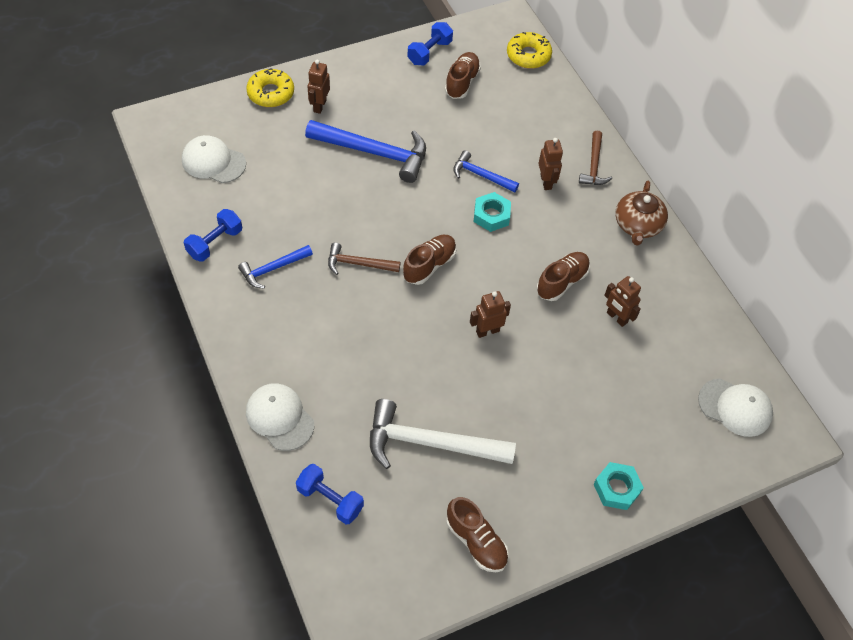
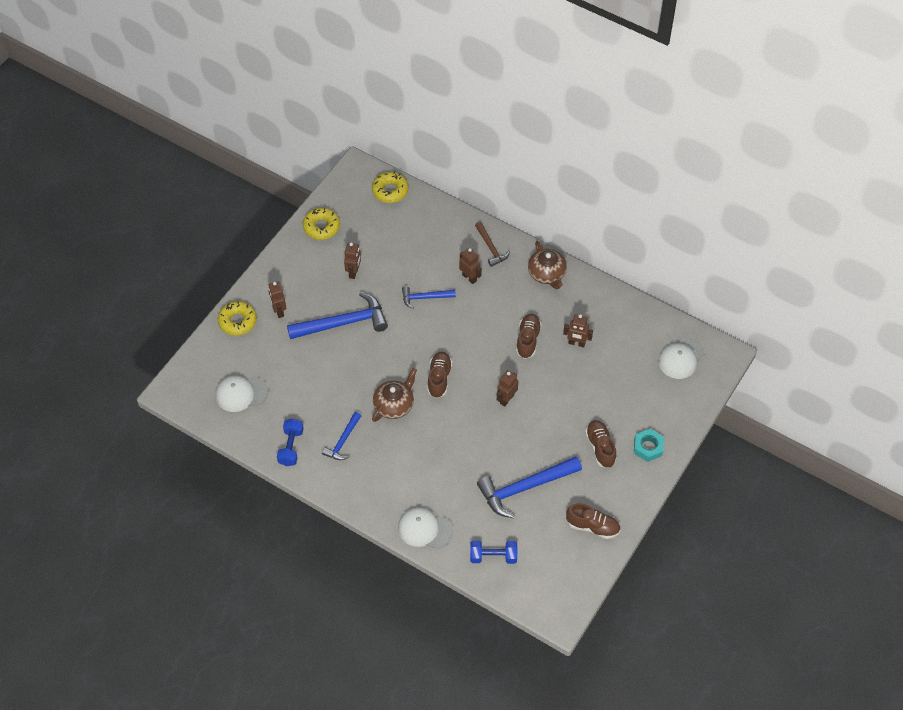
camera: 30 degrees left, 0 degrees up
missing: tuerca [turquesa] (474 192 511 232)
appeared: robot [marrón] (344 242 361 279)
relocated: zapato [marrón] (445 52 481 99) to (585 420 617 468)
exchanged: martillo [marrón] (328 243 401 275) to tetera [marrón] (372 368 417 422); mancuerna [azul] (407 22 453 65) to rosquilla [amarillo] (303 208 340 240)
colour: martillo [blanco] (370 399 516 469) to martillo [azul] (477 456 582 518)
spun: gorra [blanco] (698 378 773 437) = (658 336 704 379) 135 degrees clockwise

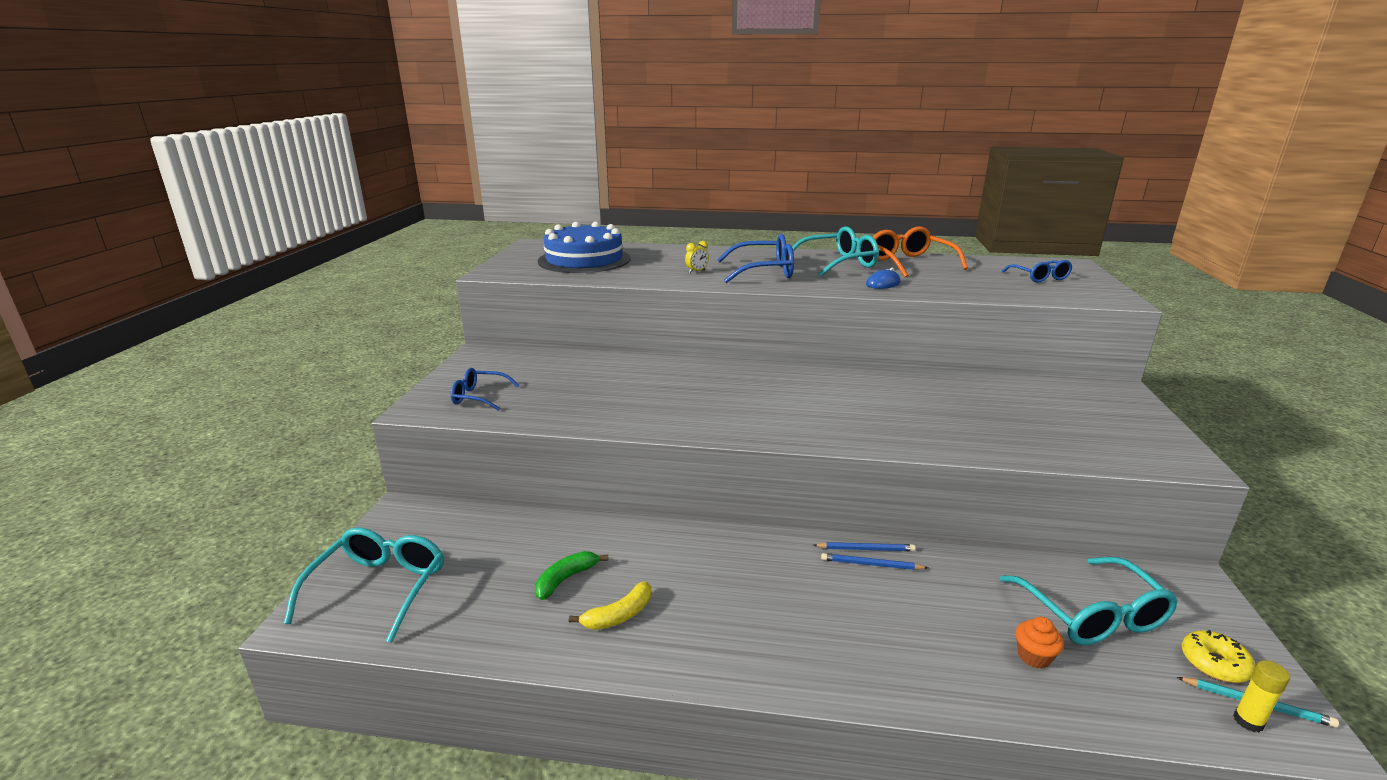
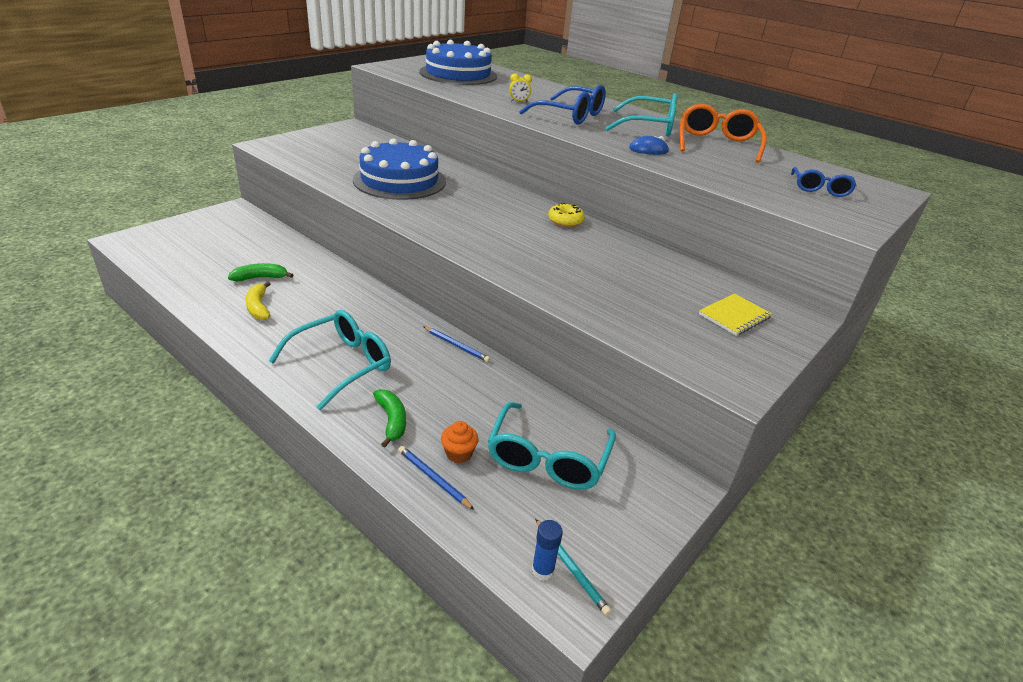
camera: 30 degrees right, 10 degrees up
missing: gafas [azul] (451 368 519 411)
appeared: tarta [azul] (353 138 446 200); plátano [verde] (373 389 406 447); cuaderno [amarillo] (699 293 772 336)
relocated: gafas [turquesa] (284 528 444 643) to (269 310 391 410); lápiz [azul] (821 553 928 570) to (398 446 474 510); rosquilla [amarillo] (1182 630 1255 683) to (548 203 585 227)
colour: barra de pegamento [amarillo] (1233 660 1290 732) to barra de pegamento [azul] (532 520 563 580)
spun: plátano [amarillo] (569 581 651 630) = (245 281 271 320) 75 degrees clockwise

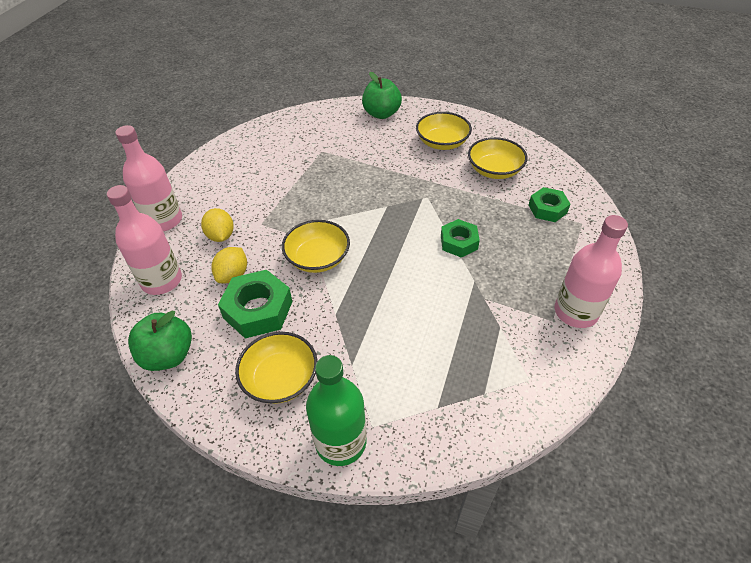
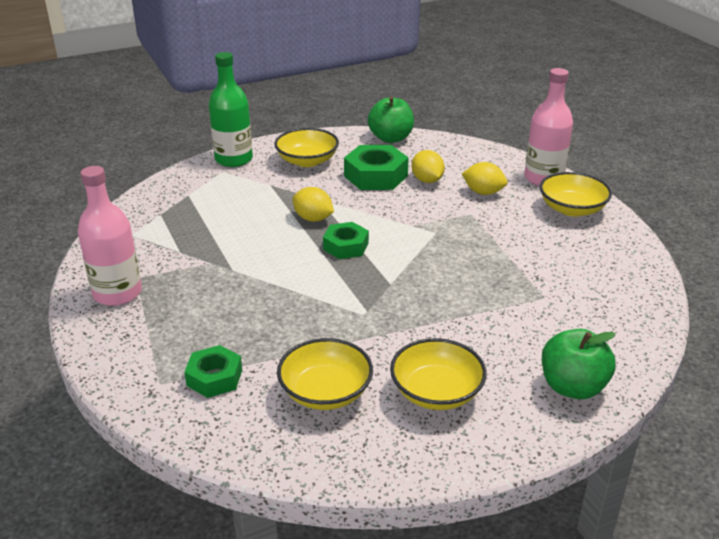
camera: 135 degrees right, 15 degrees down
missing: botella [rosa] (107 185 182 295)
appeared: limón [amarillo] (293 187 334 222)
relocated: cuenco [amarillo] (282 220 350 273) to (540 172 612 217); tuerca [verde] (441 219 480 258) to (323 222 369 259)

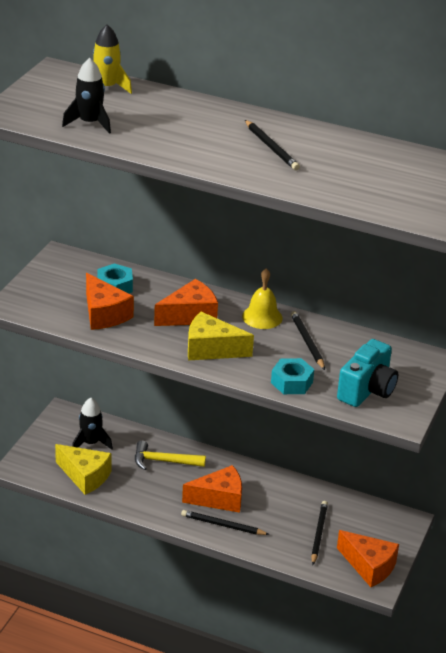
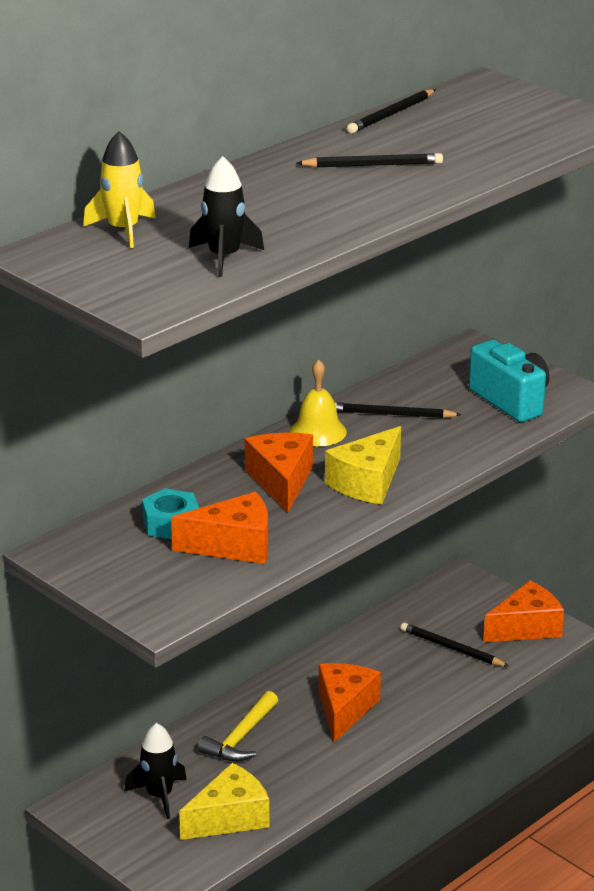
camera: 65 degrees left, 5 degrees down
missing: tuerca [turquesa] (271 358 314 394)
relocated: lápiz [negro] (181 510 270 535) to (347 89 436 133)

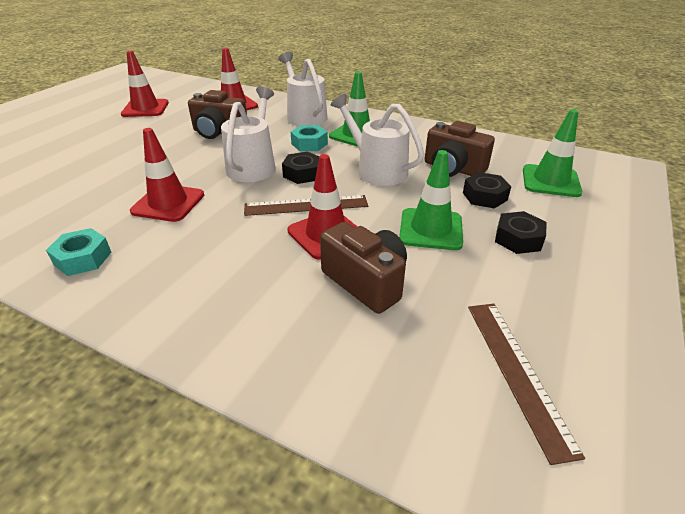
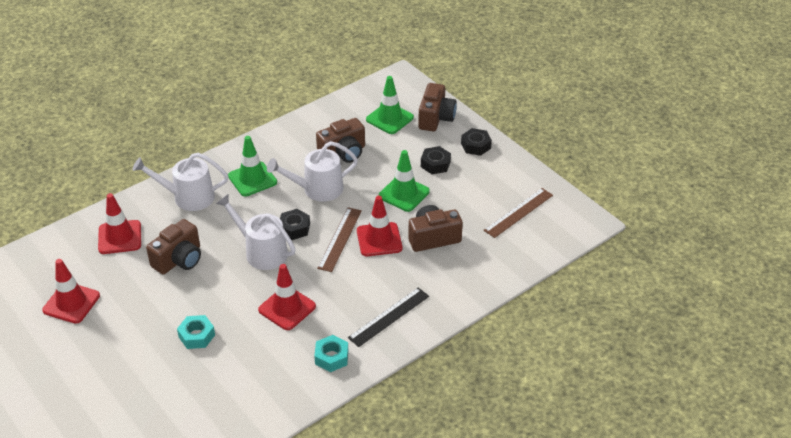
camera: 65 degrees left, 5 degrees up
appeared: regla [negro] (348 288 429 347); cámara [marrón] (418 83 457 131)
relocated: tuerca [turquesa] (291 125 328 151) to (177 315 215 349); tuerca [negro] (463 172 511 209) to (461 128 492 156)
spun: regla [marrón] (468 304 585 465) = (484 188 553 238) 60 degrees counterclockwise

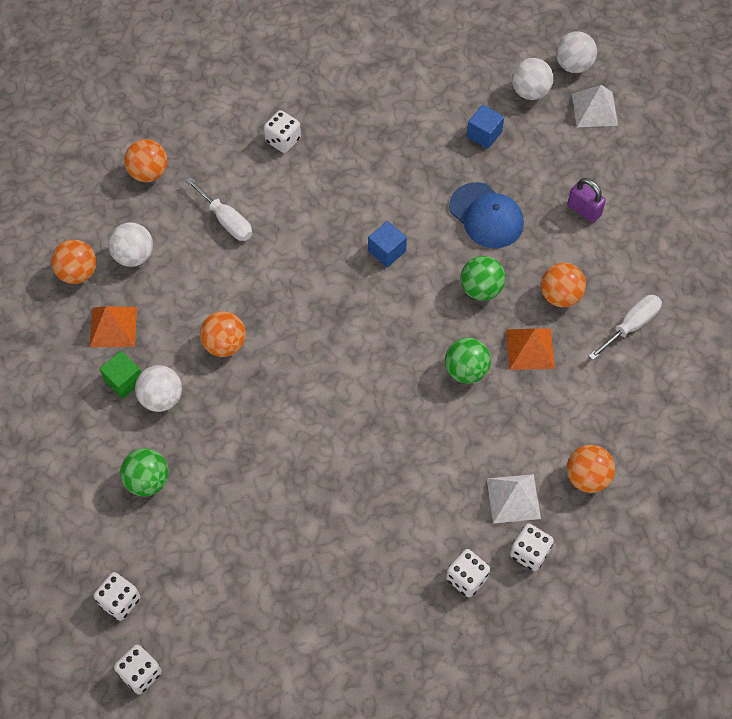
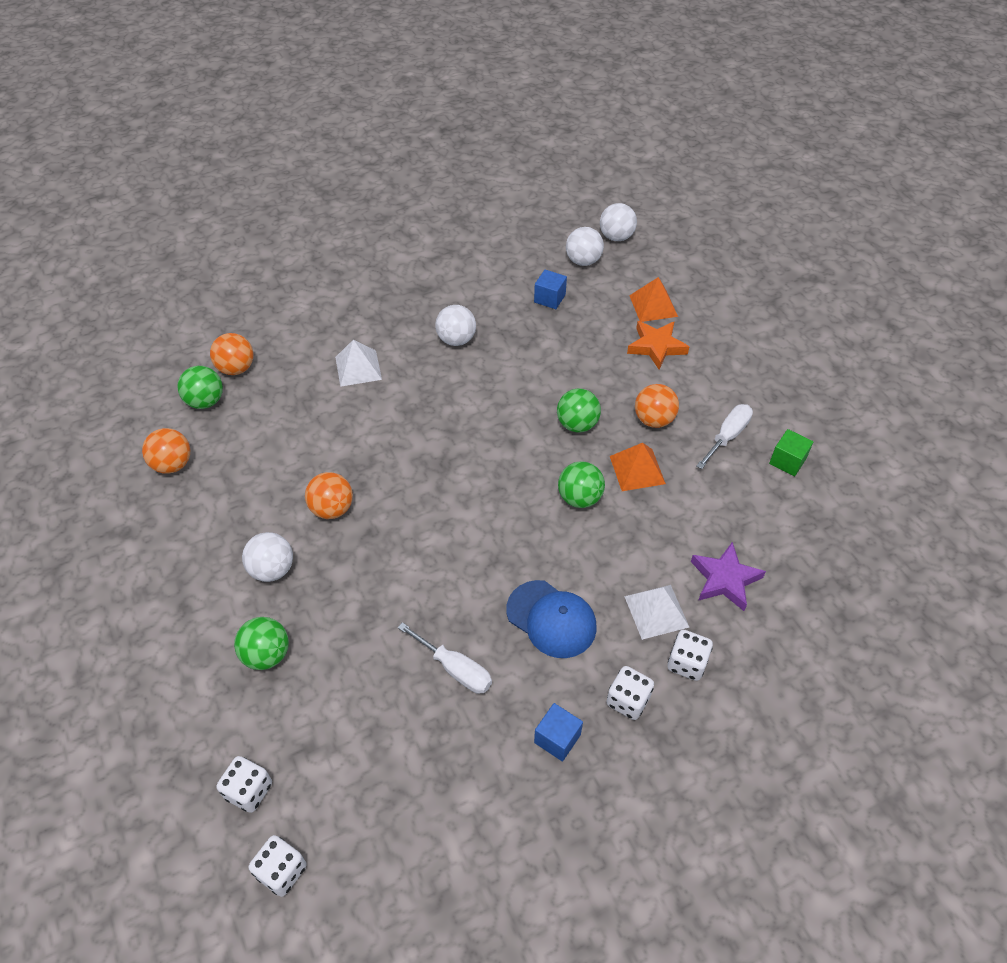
camera: 10 degrees left, 10 degrees down
missing: dado [blanco] (264 110 301 153)
appeared: pelota [verde] (177 366 223 409)
relocated: pirámide [naranja] (89 306 137 348) to (629 277 678 322); cubo [verde] (99 351 141 399) to (769 429 813 476); pelota [blanco] (108 222 153 267) to (435 305 476 346); destornillador [blanco] (185 177 252 241) to (398 622 492 694); cubo [azul] (368 221 407 267) to (534 703 583 762); gorra [azul] (449 182 524 248) to (506 580 597 658); pirámide [blanco] (572 85 618 127) to (335 340 382 387)
exchanged: candado [morado] (567 178 606 223) to estrella [naranja] (627 321 689 369); pelota [naranja] (567 445 615 493) to estrella [morado] (691 542 766 611)

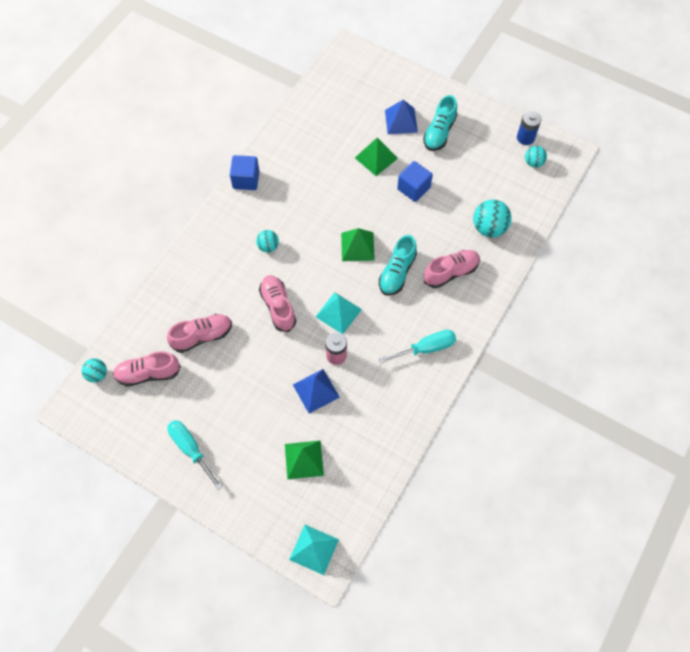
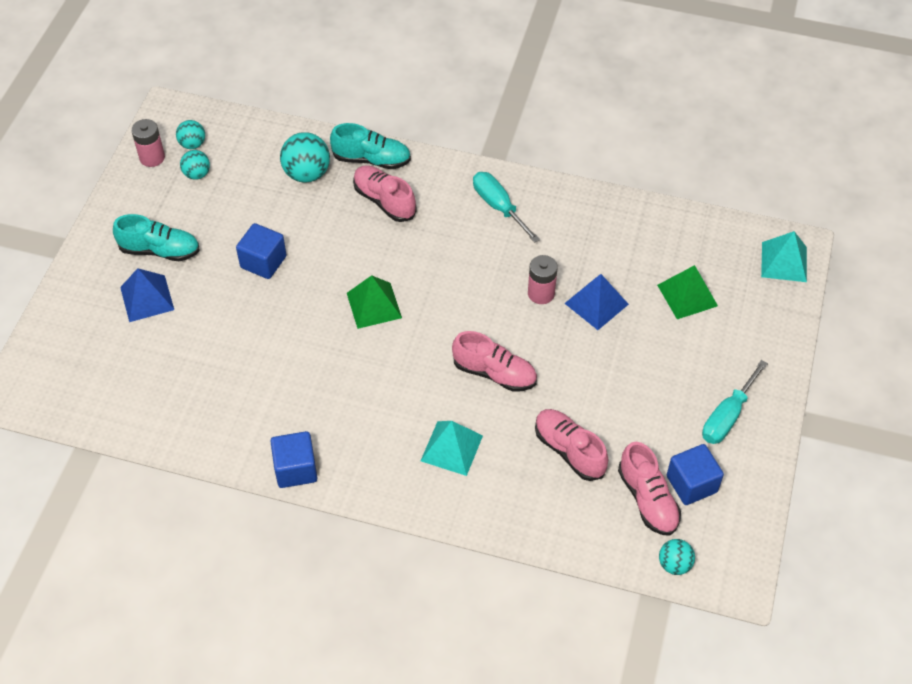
camera: 105 degrees left, 10 degrees down
missing: pirámide [verde] (355 137 398 176)
appeared: cubo [azul] (667 444 724 505)
relocated: pelota [turquesa] (256 230 279 252) to (180 150 210 180); pirámide [turquesa] (316 292 362 334) to (421 421 483 476); zapato [turquesa] (379 235 417 296) to (330 123 411 169)
colour: pila [azul] (517 111 541 145) to pila [rosa] (131 119 165 167)
spun: zapato [rosa] (259 275 296 332) = (452 331 537 392) 120 degrees counterclockwise

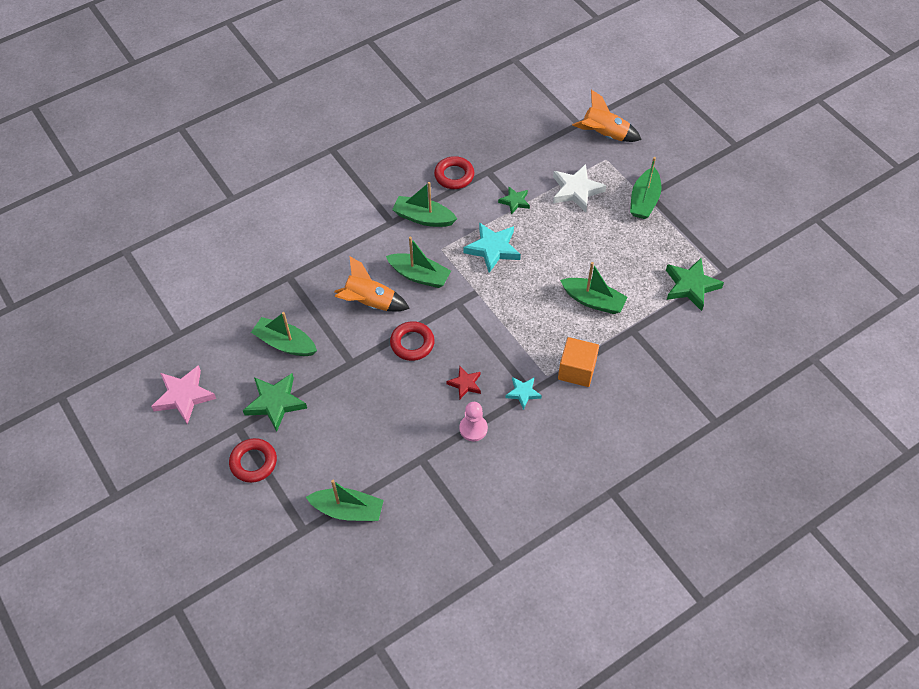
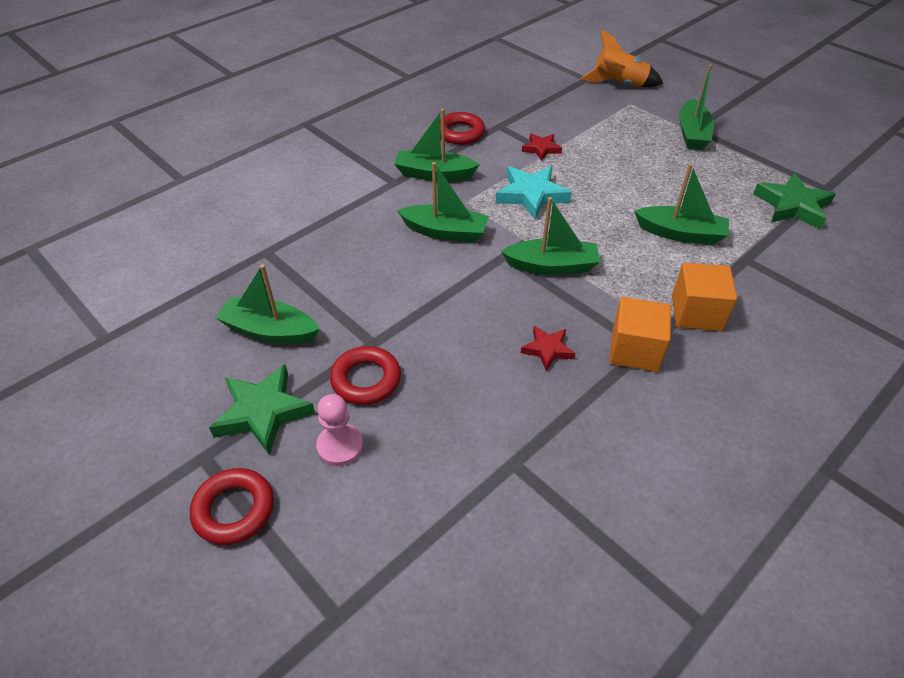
camera: 10 degrees left, 10 degrees down
missing: estrella [rosa] (151 365 216 425); cohete [naranja] (334 257 410 312); estrella [blanco] (553 164 607 212)
relocated: barco [verde] (306 480 384 521) to (501 197 600 275); anillo [rojo] (390 321 435 361) to (330 346 401 405); peón [rosa] (459 402 488 441) to (316 394 364 466)
exchanged: estrella [turquesa] (505 377 542 410) to cubo [naranja] (609 297 671 372)
colour: estrella [verde] (498 187 530 215) to estrella [rojo] (522 133 562 161)

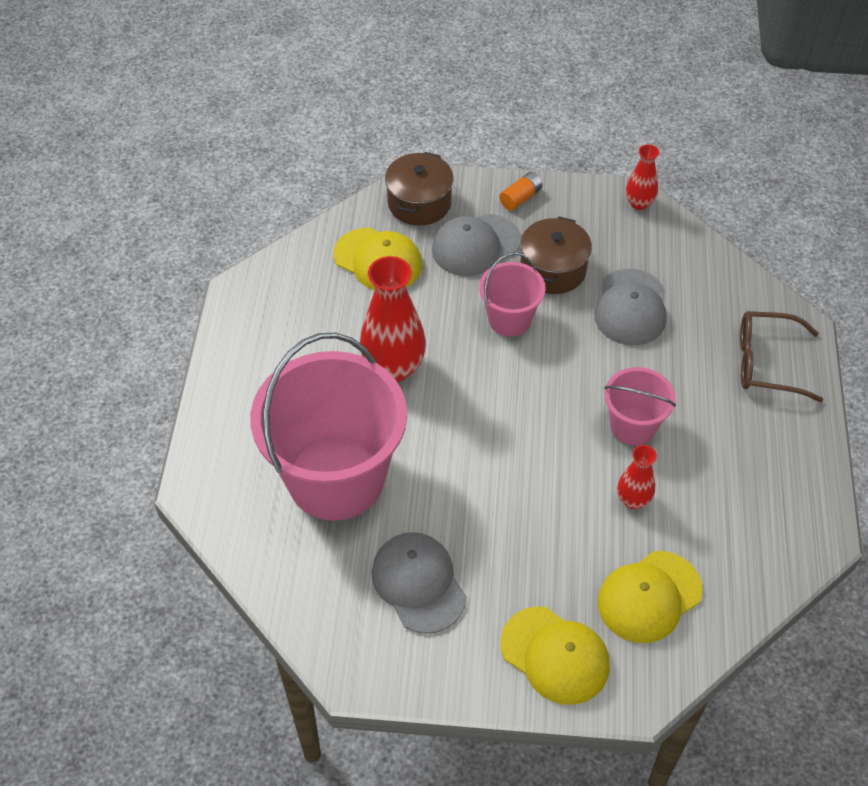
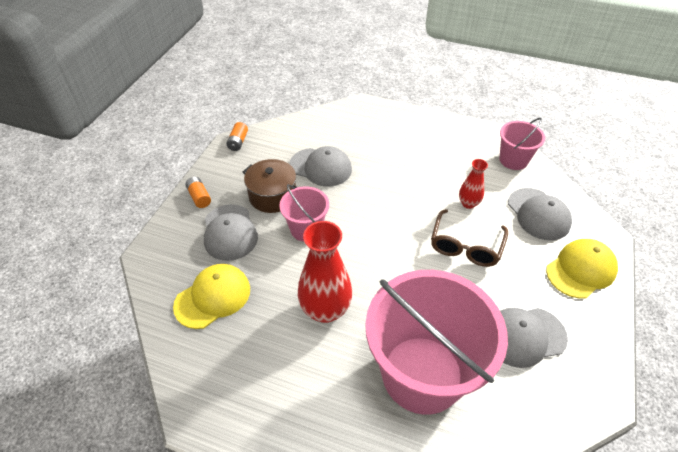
camera: 75 degrees left, 5 degrees down
missing: olla [marrón] (385 152 454 226)
relocated: balde [rosa] (604 367 676 445) to (499 118 545 170); gafas [marrón] (740 311 823 402) to (431 209 508 267)
exchanged: florero [rojo] (626 144 659 210) to pila [naranja] (226 122 248 151)
colour: gorra [amarillo] (598 551 703 643) to gorra [gris] (508 188 572 240)

